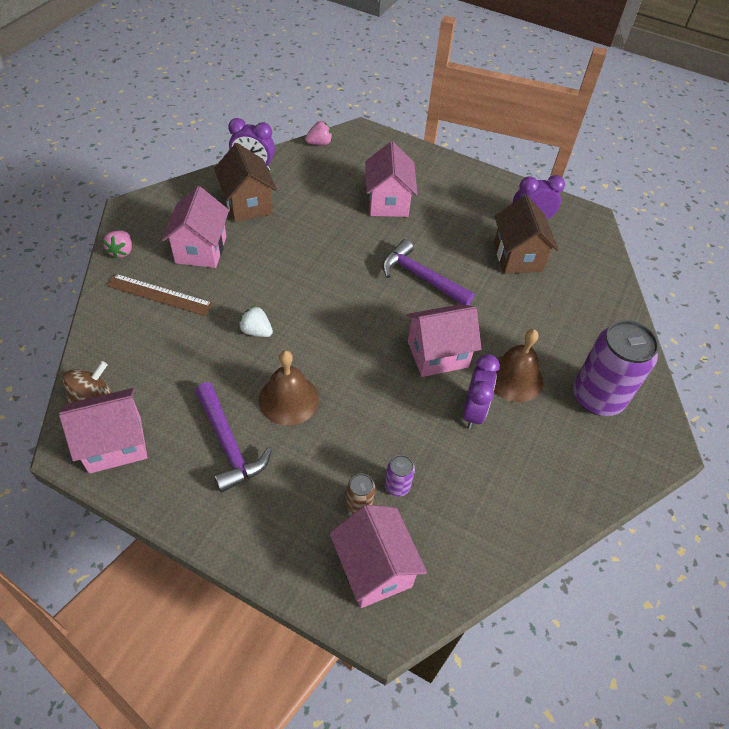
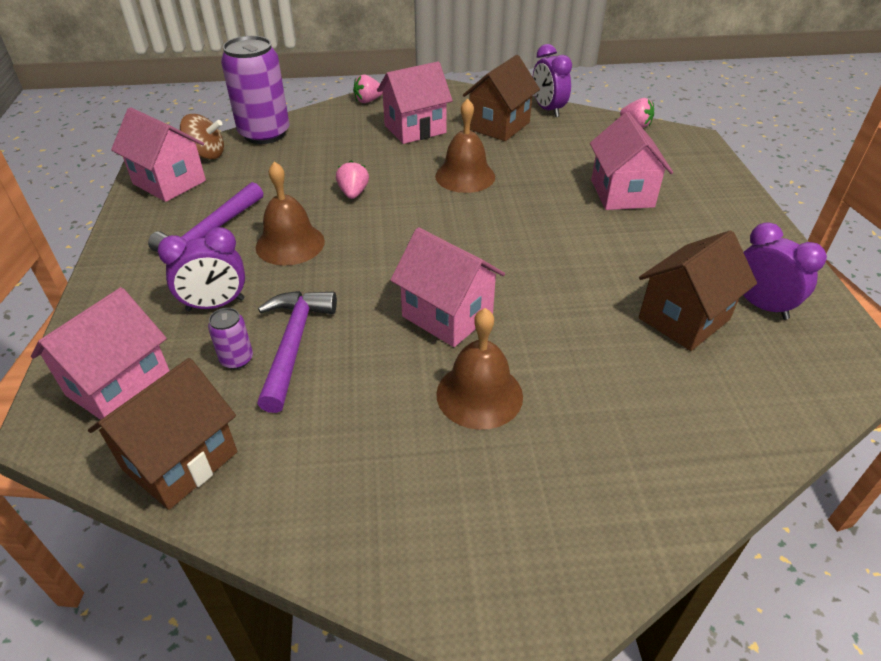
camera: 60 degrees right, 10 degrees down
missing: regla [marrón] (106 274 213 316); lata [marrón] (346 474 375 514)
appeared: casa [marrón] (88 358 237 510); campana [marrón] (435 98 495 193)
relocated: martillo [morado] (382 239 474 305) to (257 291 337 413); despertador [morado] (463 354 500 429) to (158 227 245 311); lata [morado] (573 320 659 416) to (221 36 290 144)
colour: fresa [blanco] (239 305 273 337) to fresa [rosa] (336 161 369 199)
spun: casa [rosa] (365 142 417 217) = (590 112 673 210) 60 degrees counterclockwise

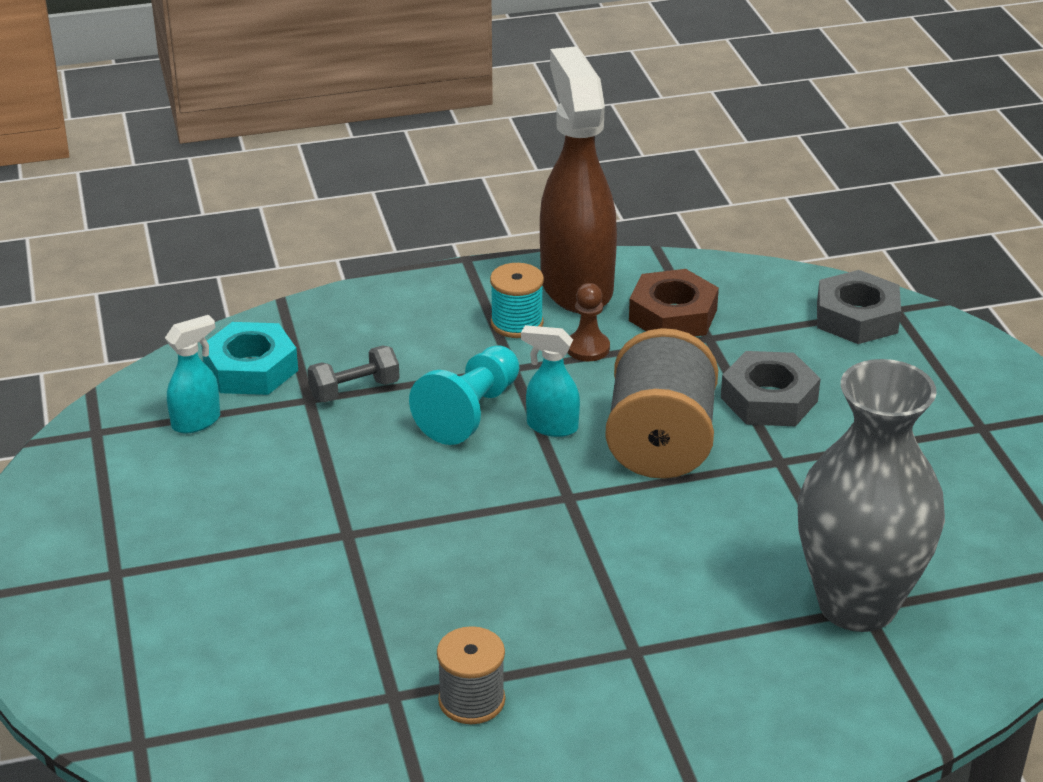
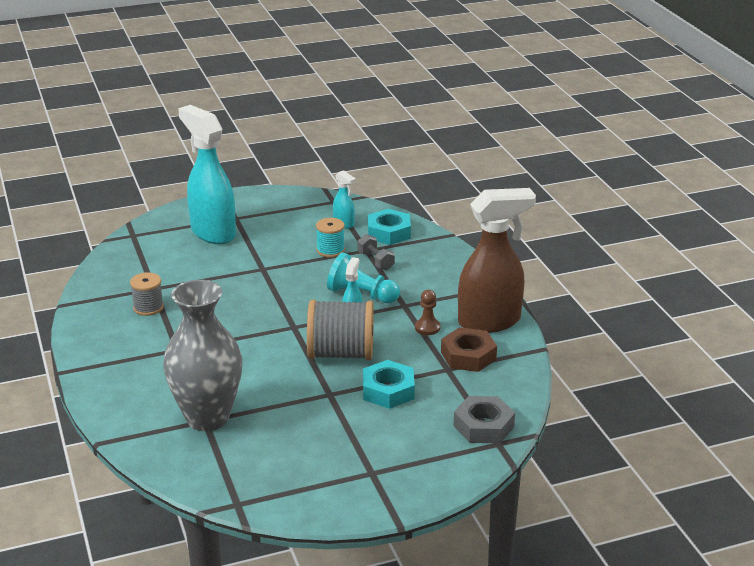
camera: 85 degrees right, 5 degrees down
appeared: pulverizador [turquesa] (178 105 236 244)
relocated: carrete [turquesa] (490 263 544 338) to (316 218 345 258)
colour: tuerca [gris] (721 351 821 426) to tuerca [turquesa] (363 360 415 409)

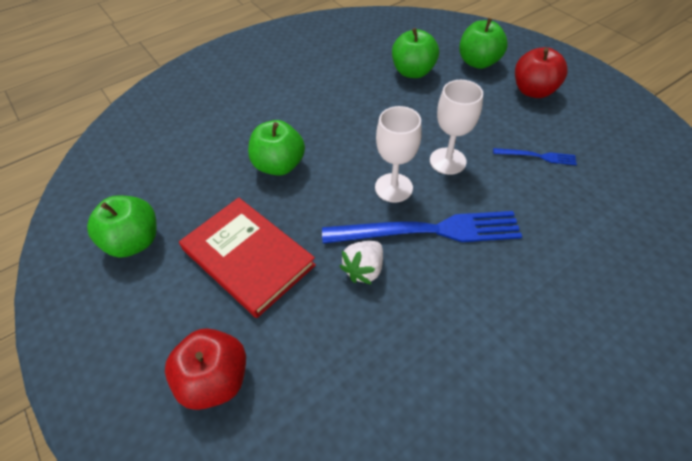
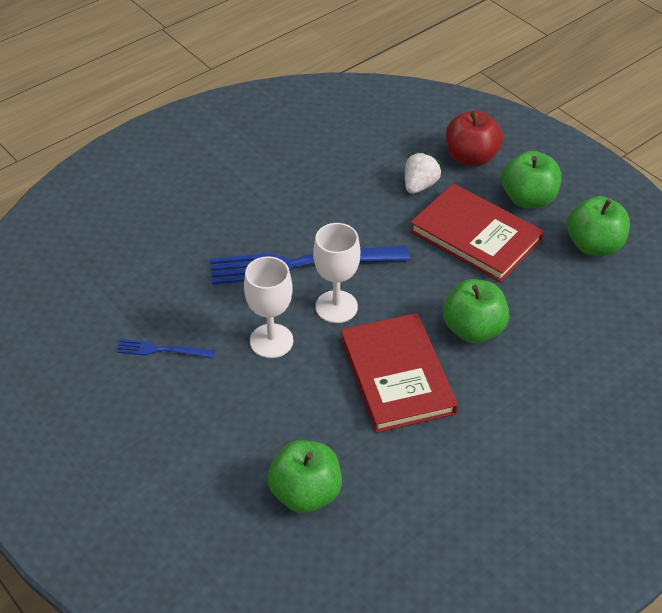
camera: 175 degrees right, 5 degrees down
missing: manzana [rojo] (515 47 568 98)
appeared: libro [rojo] (341 313 458 433)
relocated: fresa [blanco] (339 241 383 285) to (405 152 442 194); manzana [verde] (459 18 508 69) to (502 151 561 208)

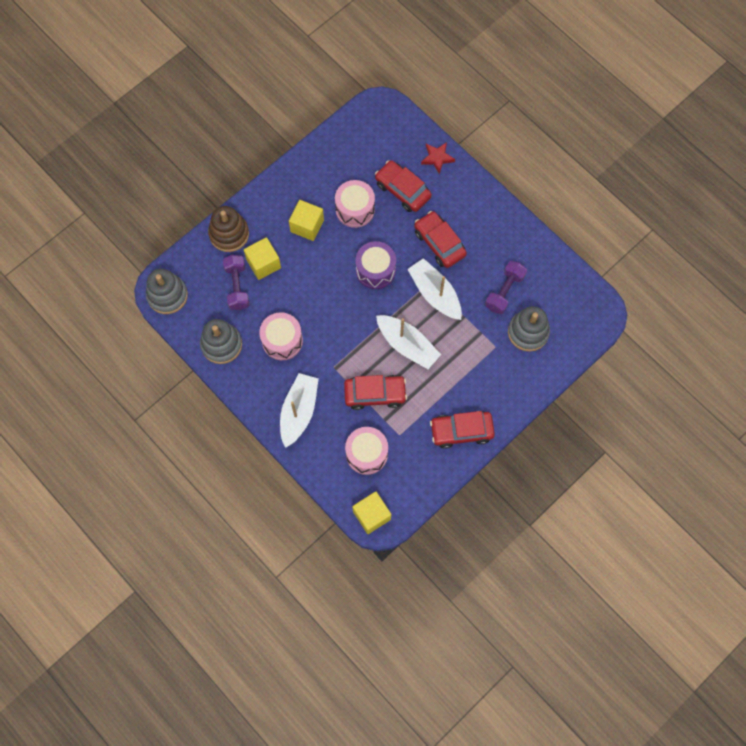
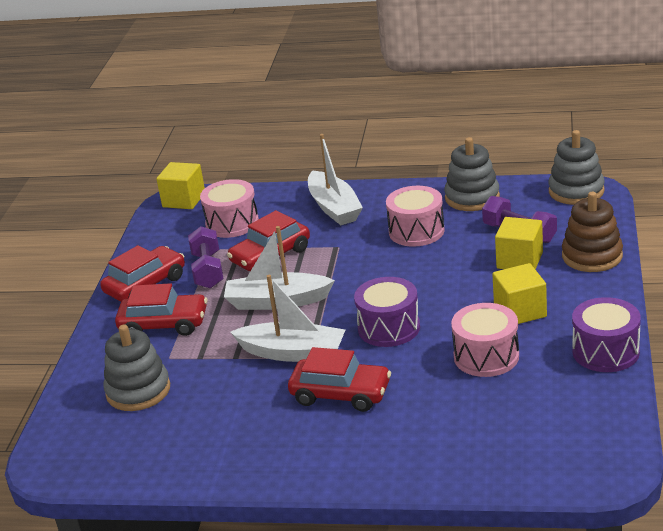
camera: 145 degrees right, 40 degrees down
missing: estrella [rojo] (421 142 455 174)
appeared: tambor [morado] (572 297 641 372)
relocated: coche [rojo] (375 160 432 212) to (115 283 207 336); mancuerna [morado] (485 261 527 314) to (188 226 223 288)

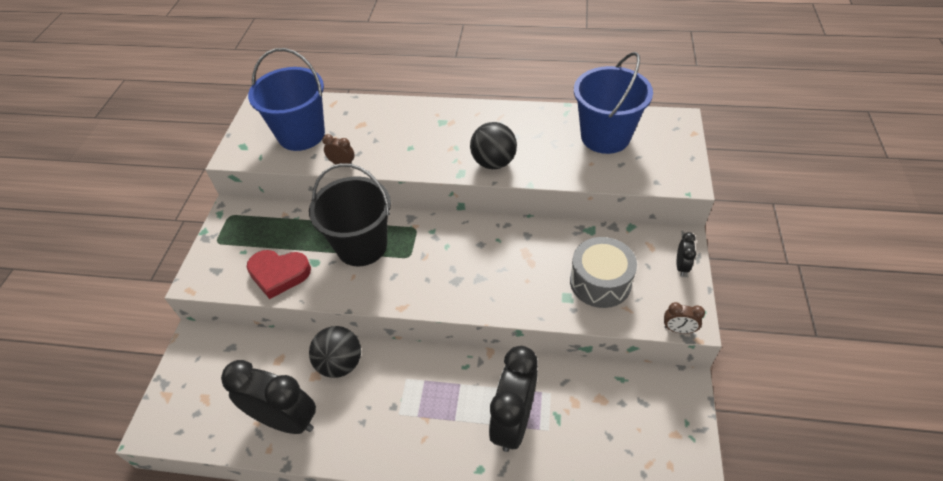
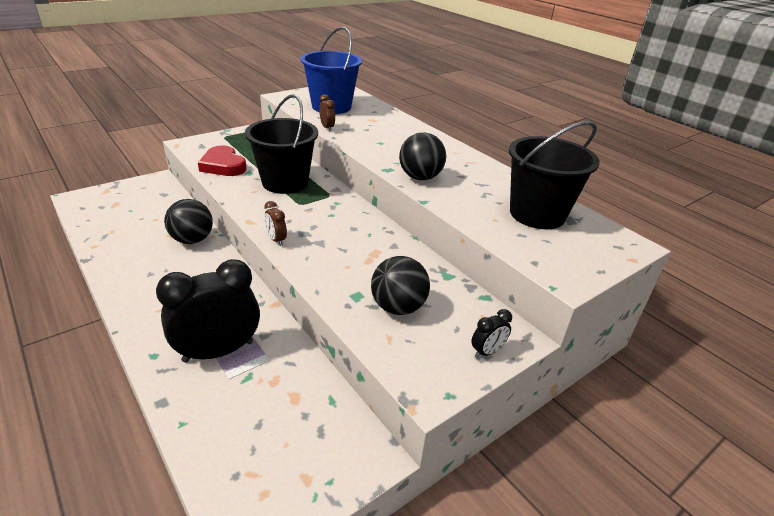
camera: 40 degrees right, 15 degrees down
missing: despertador [negro] (221 360 316 434)
relocated: despertador [marrón] (664 302 705 334) to (264 201 287 246)
exchanged: tambor [gris] (570 237 637 308) to pelota [negro] (371 256 430 315)
colour: balde [azul] (574 52 653 154) to balde [negro] (509 121 600 229)

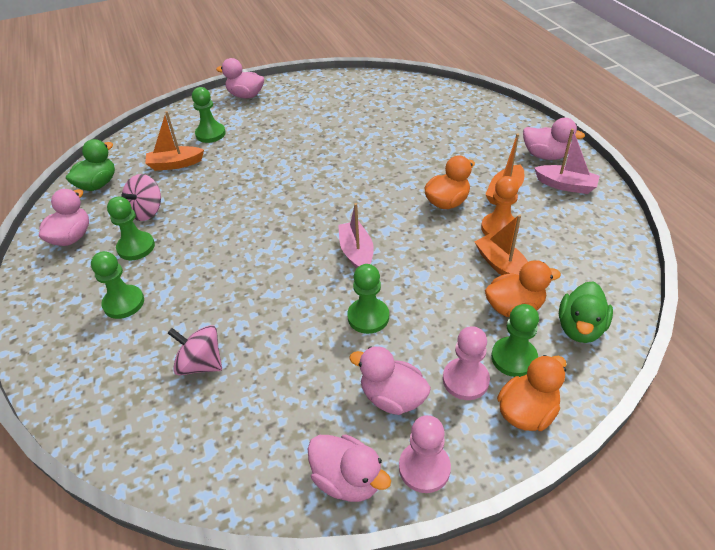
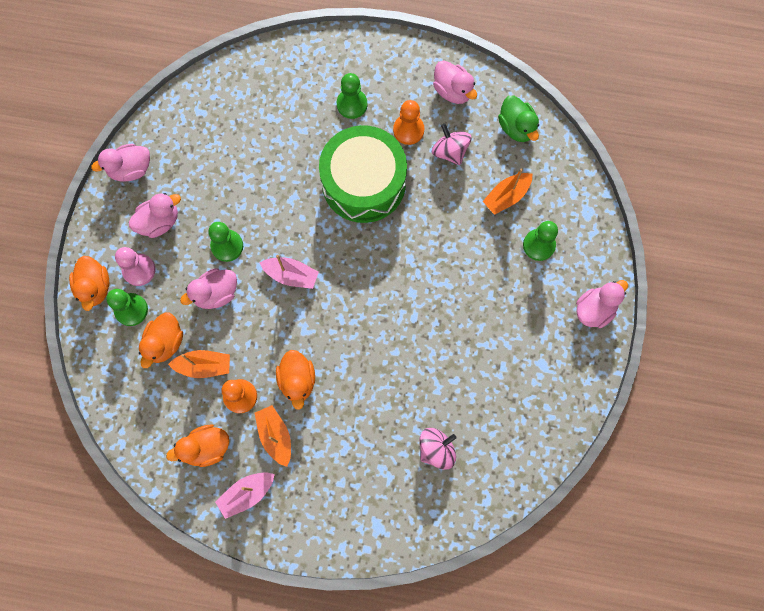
camera: 120 degrees right, 30 degrees up
missing: peón [rosa] (399 415 451 493); pato [verde] (559 281 613 343)
appeared: pato [naranja] (166 424 229 467); tambor [verde] (319 125 407 223)
relocated: peonza [rosa] (168 325 222 376) to (420 428 456 470); pato [rosa] (523 118 585 160) to (180 268 237 309)
colour: peón [verde] (107 197 155 260) to peón [naranja] (393 100 424 145)
spun: barco [naranja] (145 111 204 171) = (483 168 532 215) 150 degrees counterclockwise

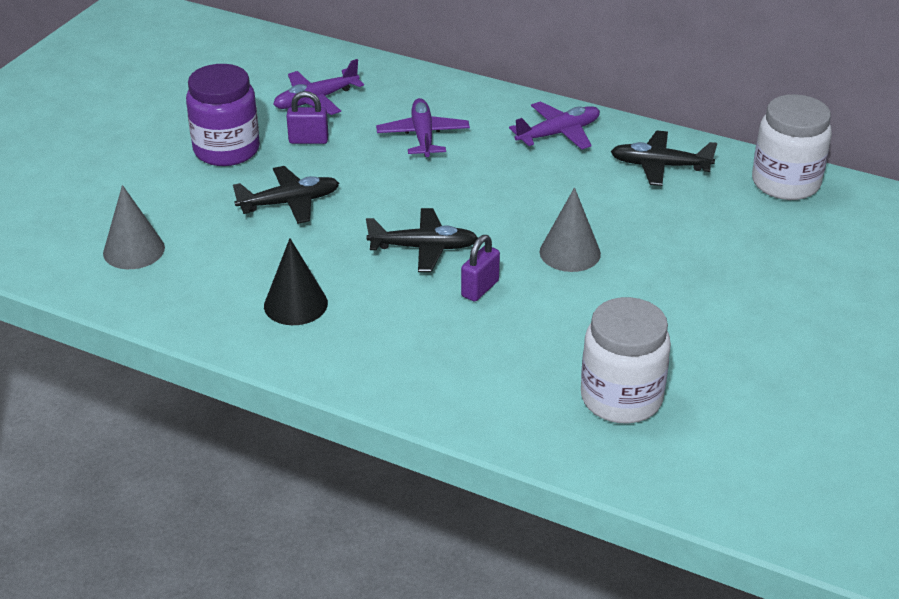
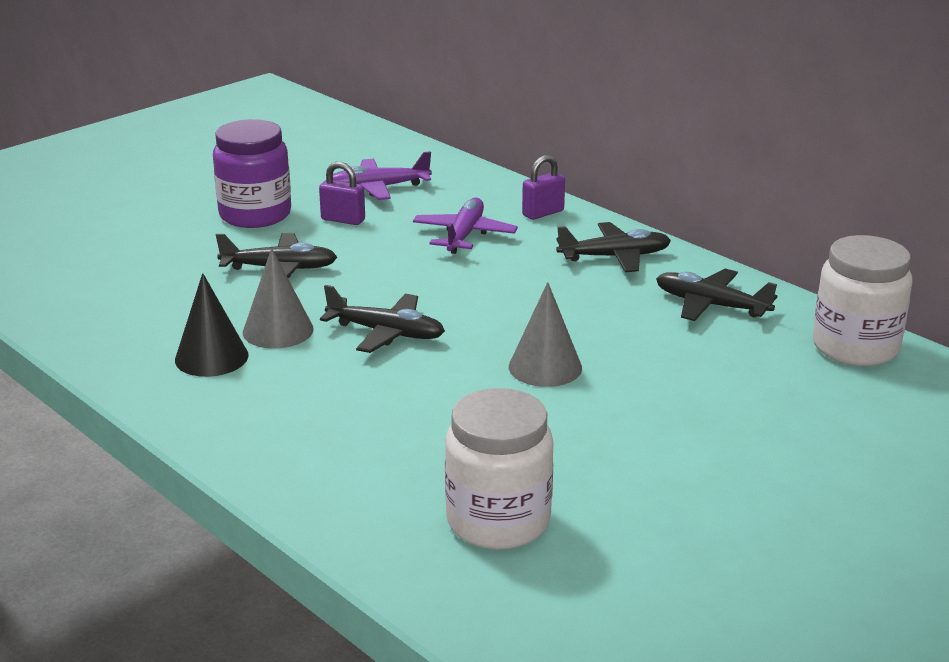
camera: 20 degrees right, 10 degrees down
relocated: cono [gris] (103 185 165 269) to (243 248 314 349); candado [morado] (461 235 500 301) to (522 155 565 220)
colour: avión [morado] (509 101 600 150) to avión [negro] (556 222 671 272)

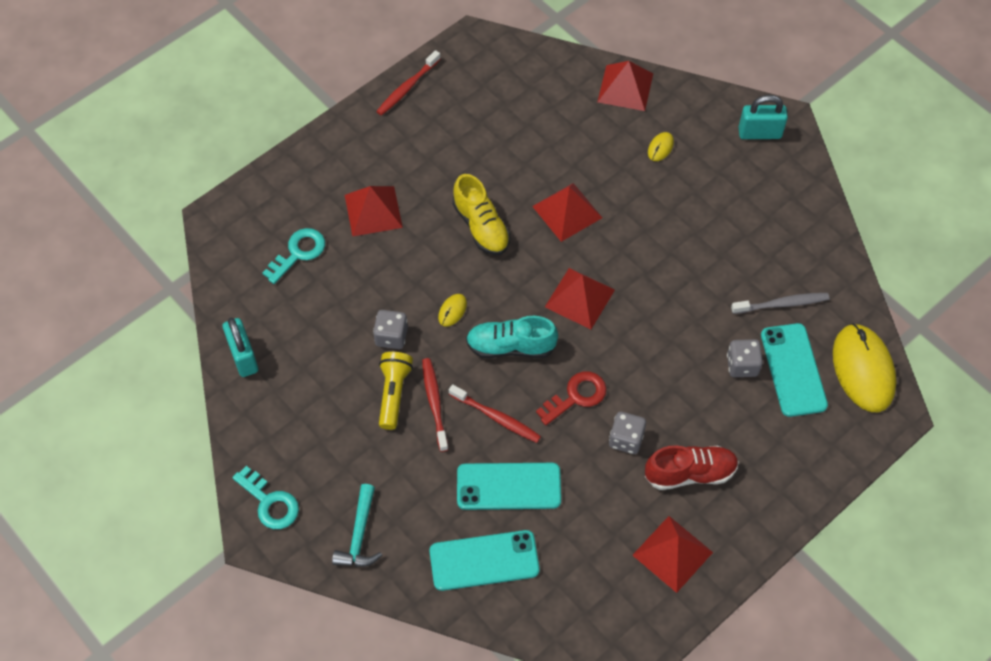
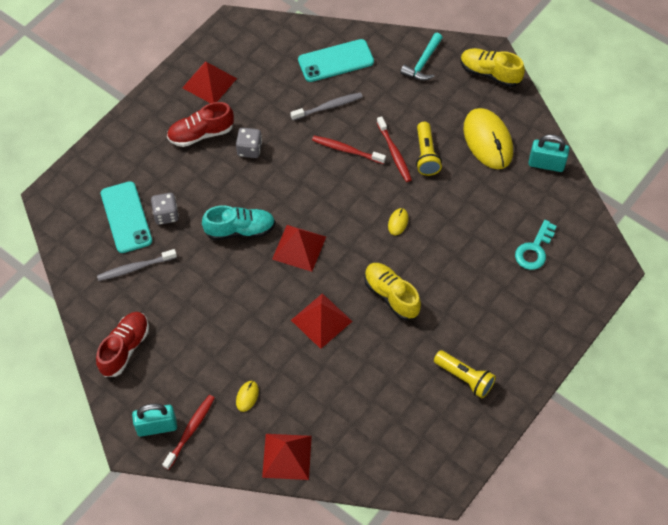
camera: 170 degrees right, 0 degrees up
missing: pirámide [rojo] (345 186 403 237); dado [gris] (373 310 408 349); llave [rojo] (536 371 606 425)
appeared: zapato [rojo] (96 312 149 377); lámpara de mano [amarillo] (434 350 496 398)
relocated: cepillo de dientes [rojo] (376 50 440 116) to (162 395 215 470); zapato [turquesa] (466 316 558 358) to (202 205 275 240); ratón [amarillo] (833 323 896 412) to (464 108 513 169)
exchanged: llave [turquesa] (232 466 299 529) to zapato [amarillo] (460 48 525 87); móvil [turquesa] (457 463 561 510) to cepillo de dientes [gris] (290 92 363 120)
spun: candado [turquesa] (223 318 258 377) = (528 134 569 172) 45 degrees counterclockwise; martillo [turquesa] (332 484 382 567) = (400 33 443 81) 150 degrees counterclockwise

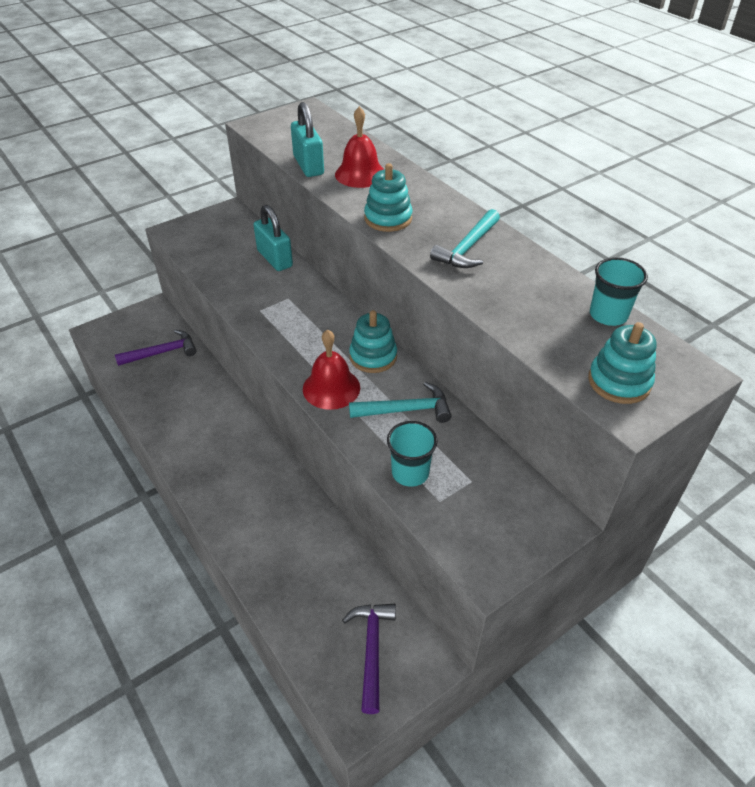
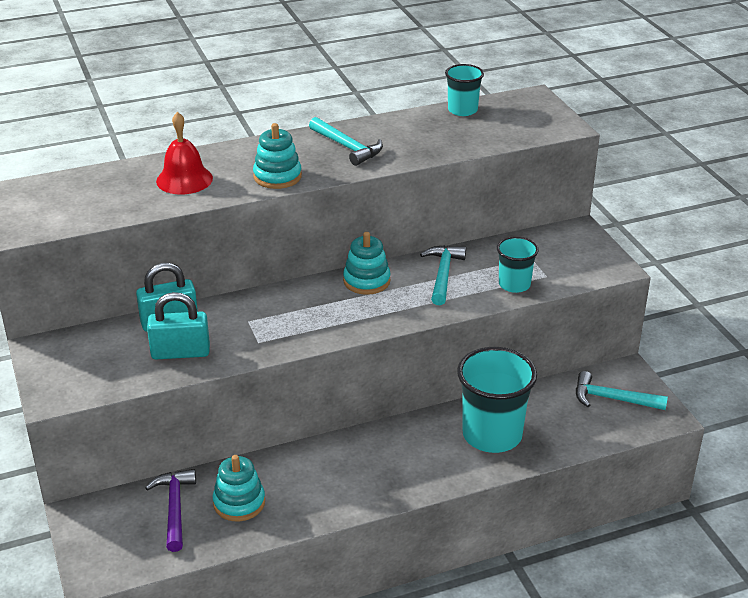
camera: 75 degrees left, 10 degrees down
missing: campana [rojo] (303 329 360 410)
appeared: vaso [turquesa] (457 347 537 453)
relocated: candado [turquesa] (291 102 324 177) to (147 292 210 359); juguete apilable [turquesa] (588 322 657 404) to (213 455 265 521)
colour: martillo [morado] (342 604 396 714) to martillo [turquesa] (576 371 668 410)

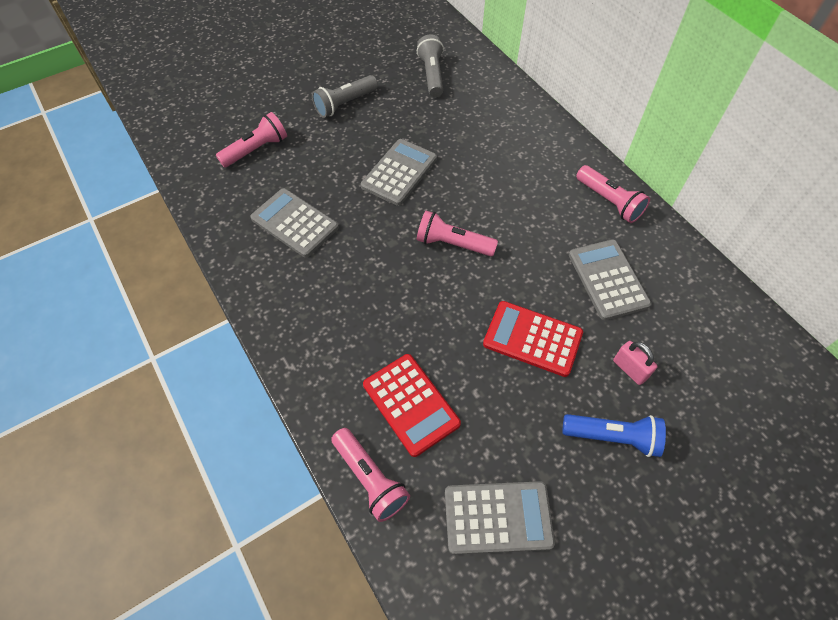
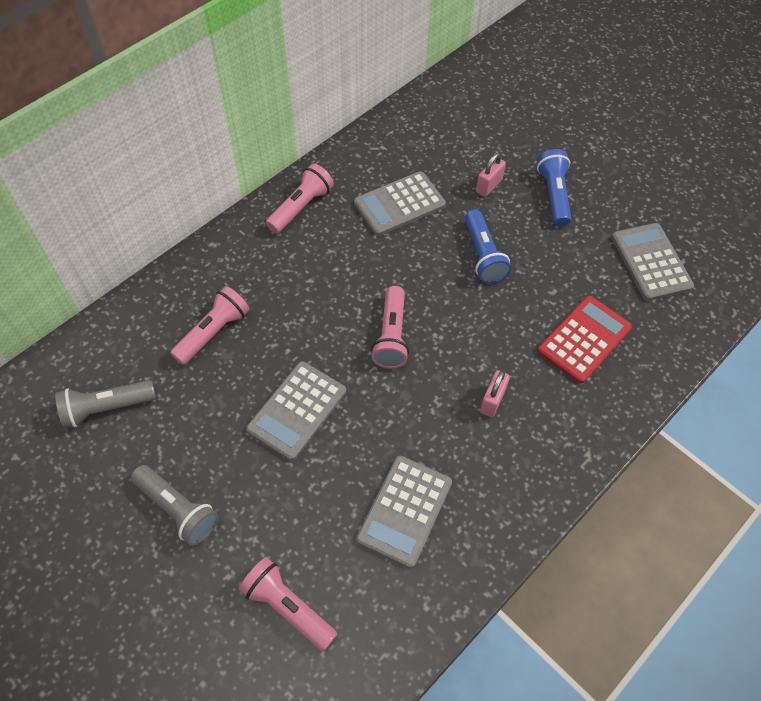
camera: 105 degrees left, 0 degrees up
appeared: candado [rosa] (480 370 510 417)
relocated: lámpara de mano [rosa] (331 428 410 522) to (170 286 250 365)
exchanged: calculadora [rojo] (483 301 583 377) to lámpara de mano [azul] (465 209 511 284)
spun: calculadora [gris] (361 139 437 206) = (246 361 346 461) 75 degrees counterclockwise

